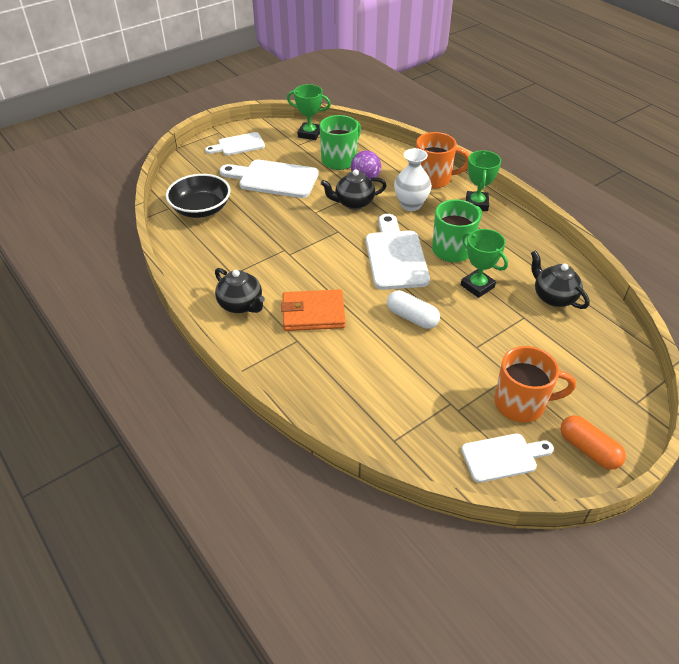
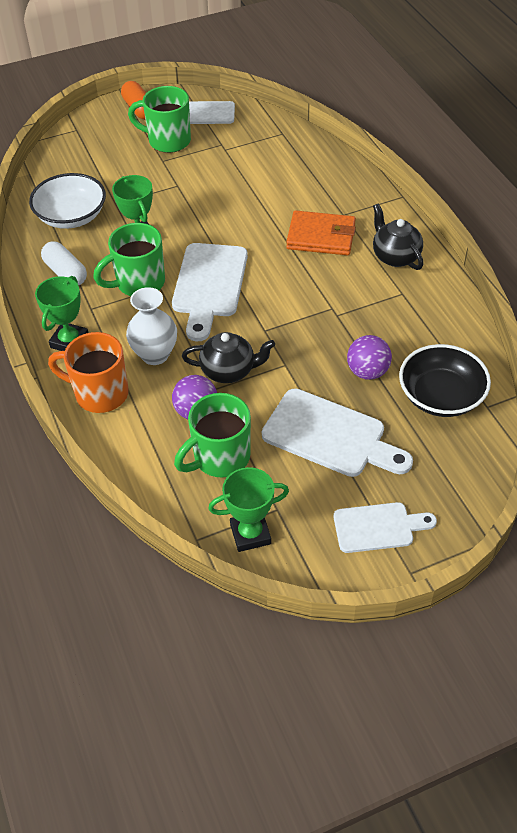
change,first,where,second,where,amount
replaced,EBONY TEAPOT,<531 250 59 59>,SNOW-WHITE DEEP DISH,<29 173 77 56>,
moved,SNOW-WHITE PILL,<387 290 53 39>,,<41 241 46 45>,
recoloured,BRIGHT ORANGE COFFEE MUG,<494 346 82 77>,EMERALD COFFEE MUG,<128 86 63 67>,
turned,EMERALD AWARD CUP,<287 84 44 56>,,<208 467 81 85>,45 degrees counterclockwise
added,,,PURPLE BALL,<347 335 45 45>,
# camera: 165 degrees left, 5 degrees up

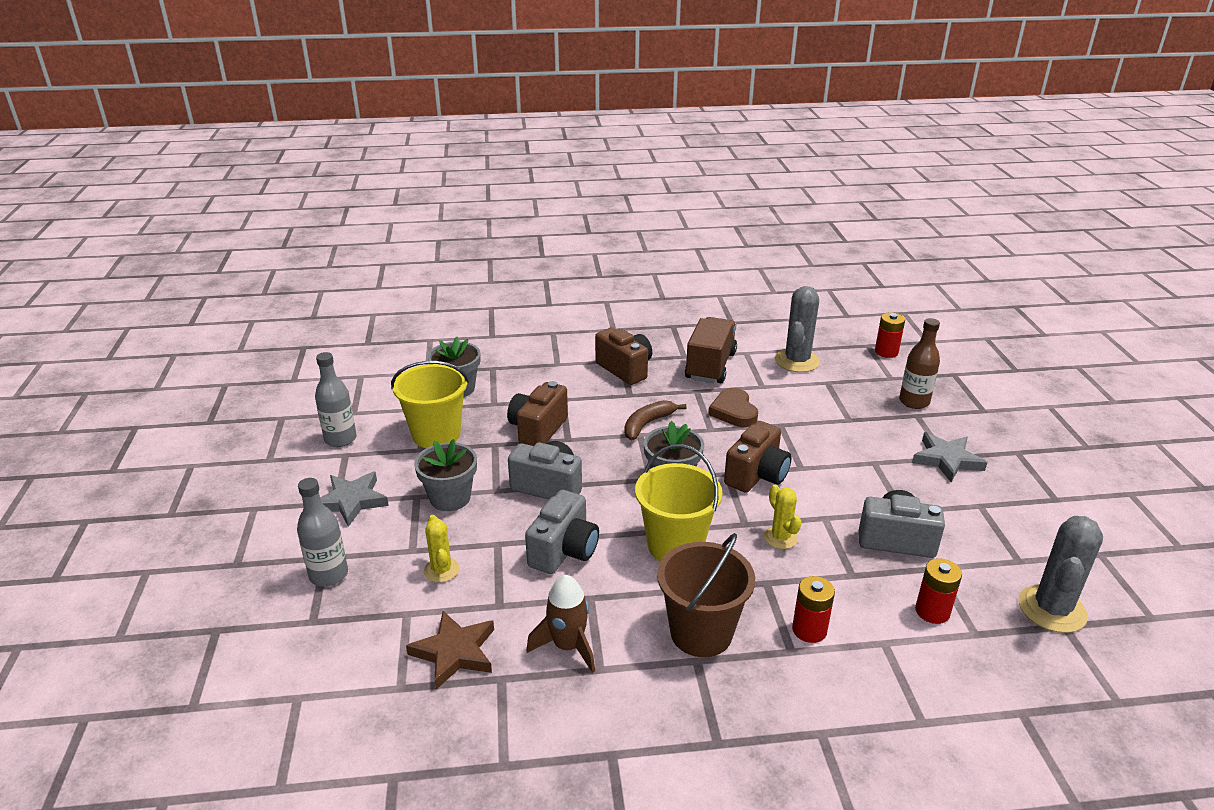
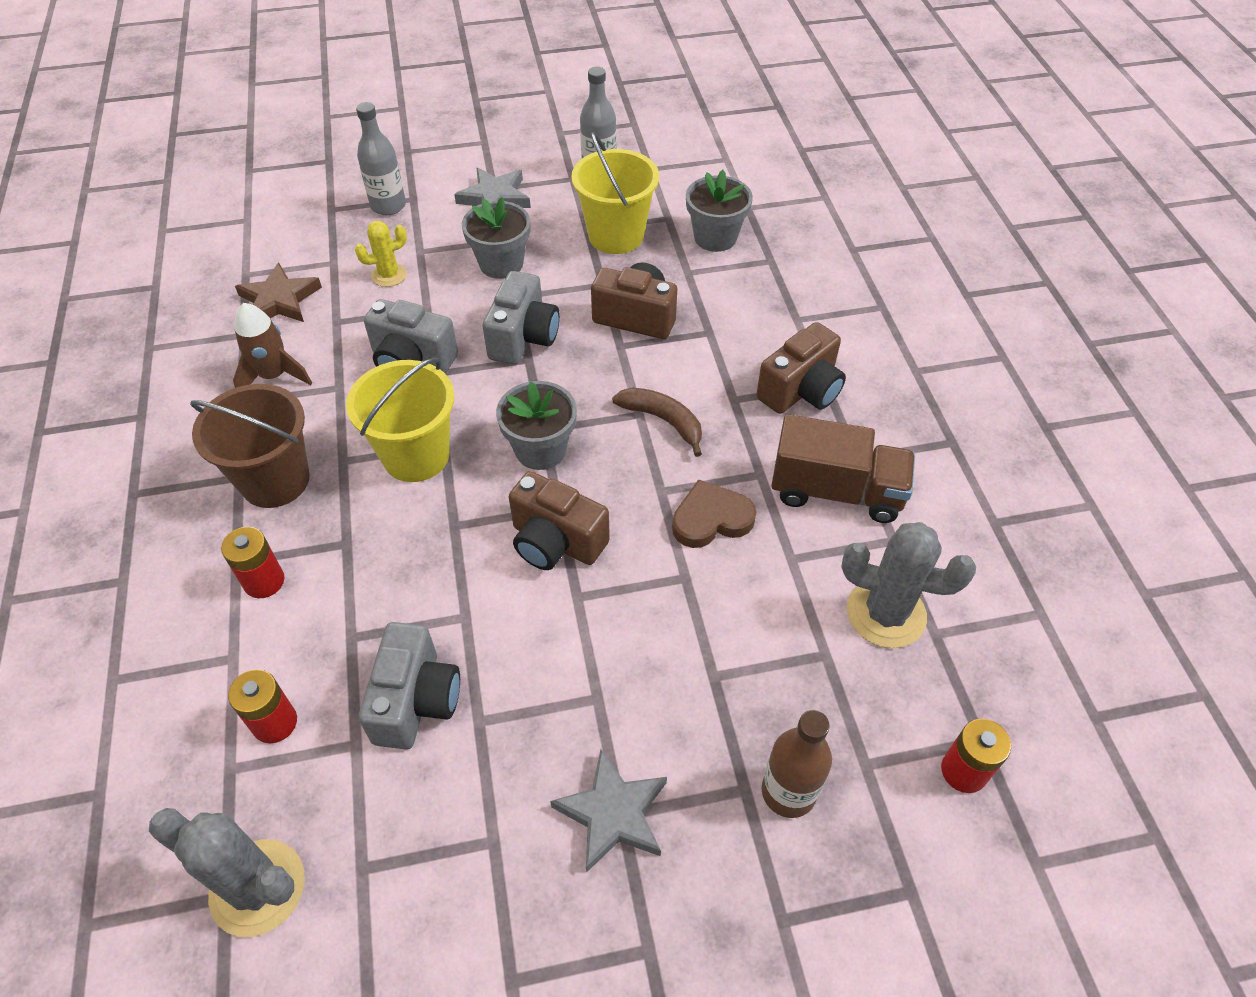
change,first,where,second,where,amount
removed,GOLDEN CACTUS,<764 485 38 64>,,,
# camera: 85 degrees right, 20 degrees up

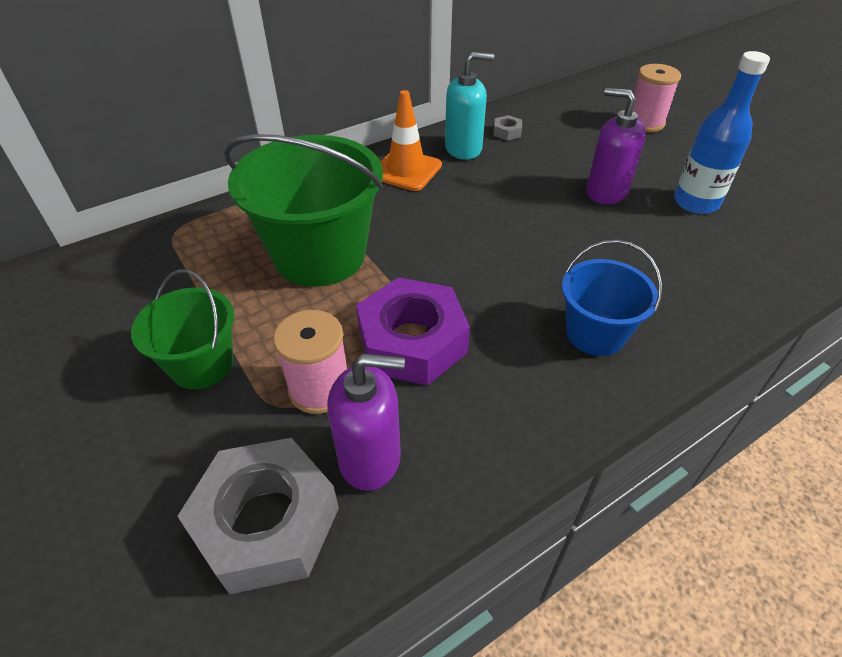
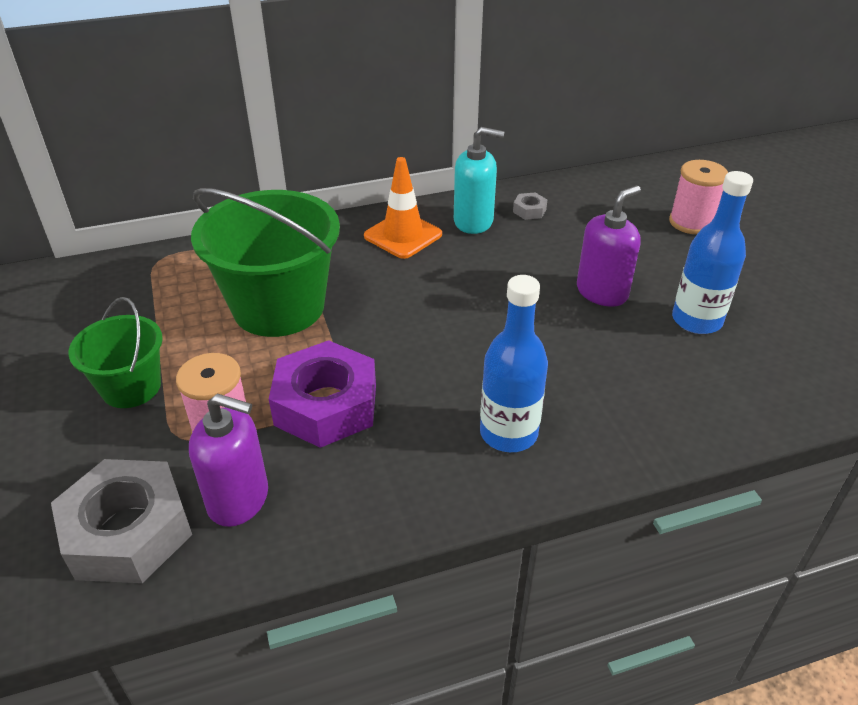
change,first,where,second,where,amount
replaced,COBALT BUCKET,<562 240 100 116>,COBALT DRINK BOTTLE,<480 275 68 177>,
turned,PURPLE PUMP BOTTLE,<586 88 60 117>,,<577 186 64 121>,90 degrees clockwise
# camera: 15 degrees right, 5 degrees down

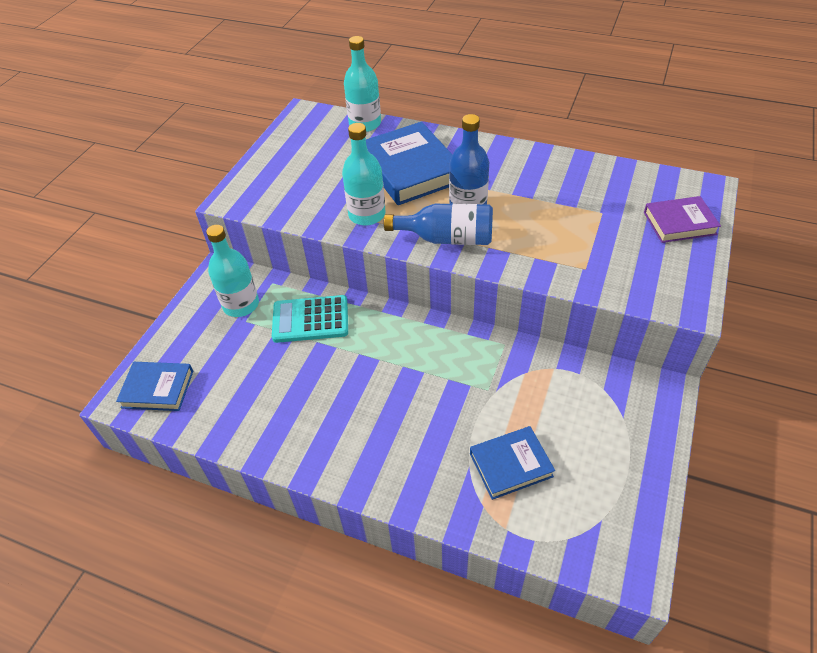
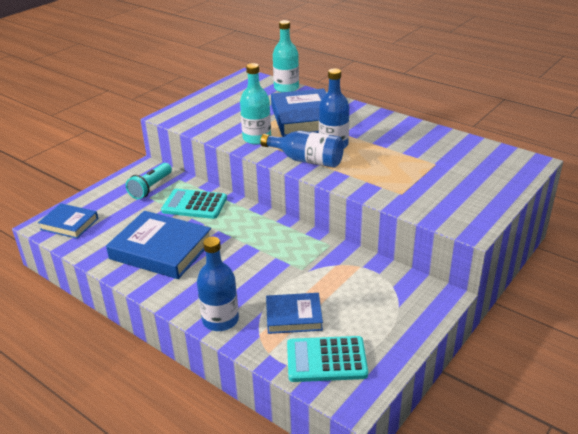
change,first,where,second,where,amount
added,,,COBALT BOOK,<106 211 105 68>,
replaced,AQUA DRINK BOTTLE,<206 225 53 92>,AQUA POCKET TORCH,<126 163 46 36>,
added,,,COBALT DRINK BOTTLE,<197 237 42 94>,
added,,,AQUA CALCULATOR,<287 336 81 46>,
removed,PURPLE BOOK,<644 196 77 47>,,,
# camera: 15 degrees right, 15 degrees down

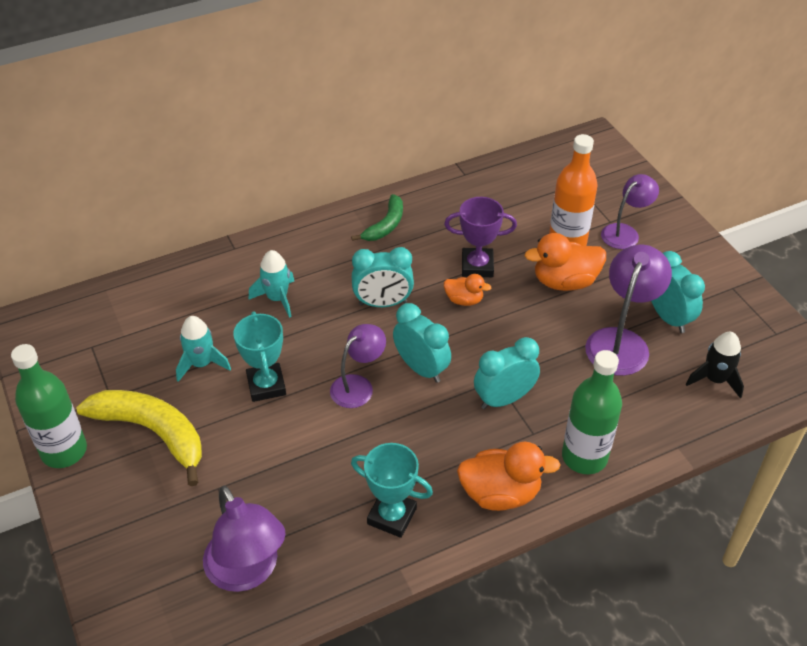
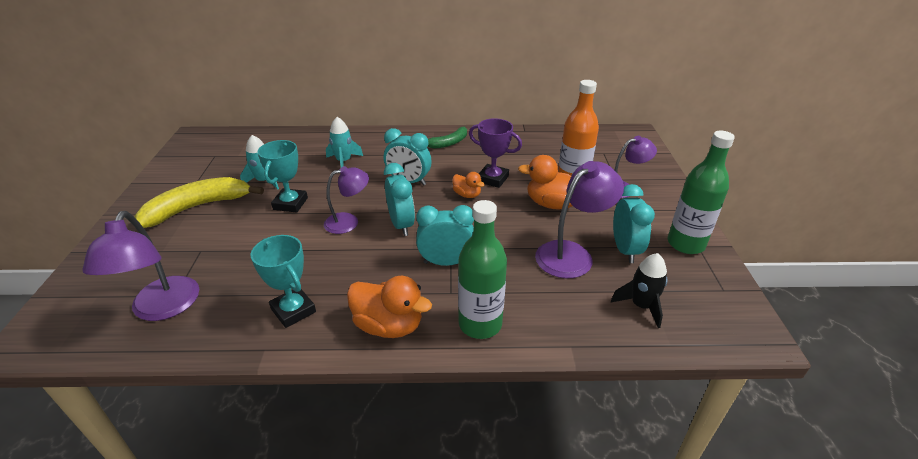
change,first,where,second,where,amount
turned,GOLDEN BANANA,<76 390 126 96>,,<135 177 129 51>,90 degrees counterclockwise
moved,EMERALD DRINK BOTTLE,<11 344 76 124>,,<668 130 67 124>,
# camera: 25 degrees right, 10 degrees down

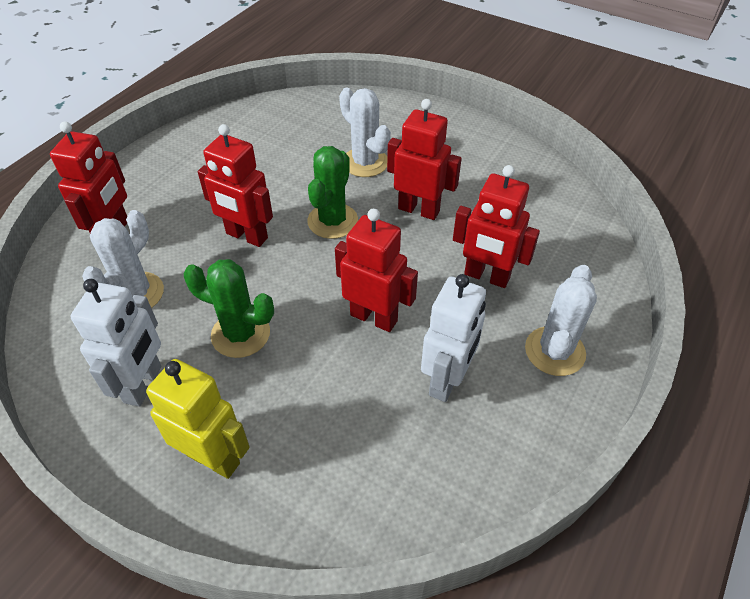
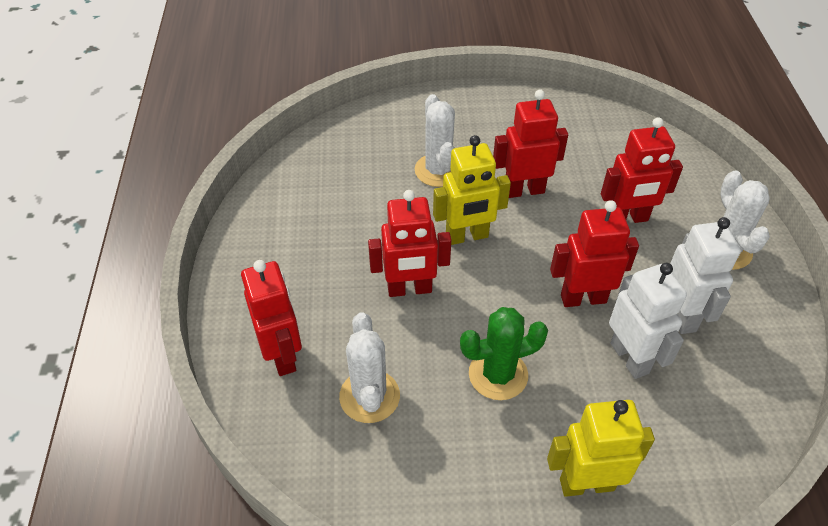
change,first,where,second,where,amount
turned,SNOW-WHITE CACTUS,<339 88 52 89>,,<415 94 40 93>,60 degrees clockwise
replaced,EMERALD CACTUS,<307 146 51 93>,GOLDEN TOY ROBOT,<433 135 78 110>,
moved,SNOW-WHITE TOY ROBOT,<70 279 91 128>,,<609 263 78 116>,
# camera: 35 degrees left, 0 degrees up

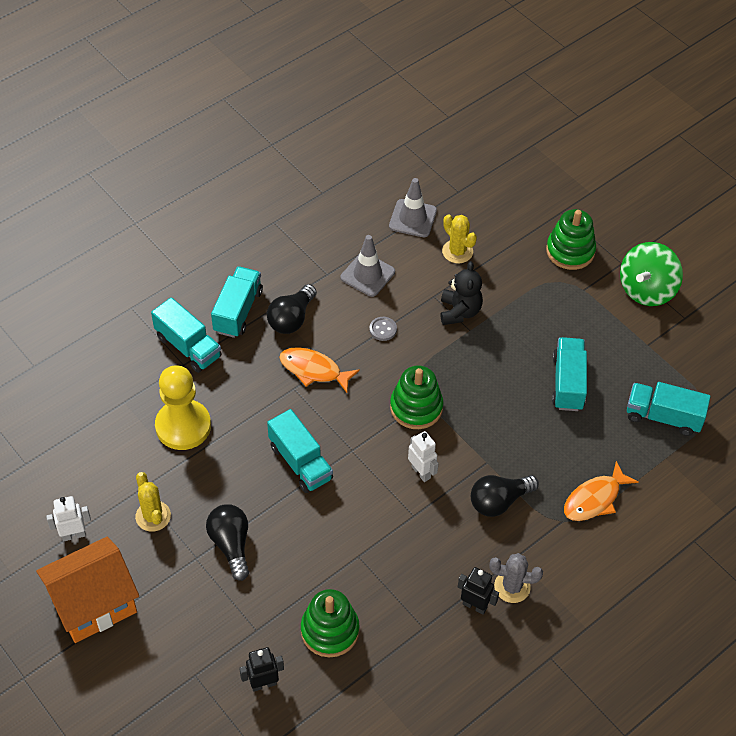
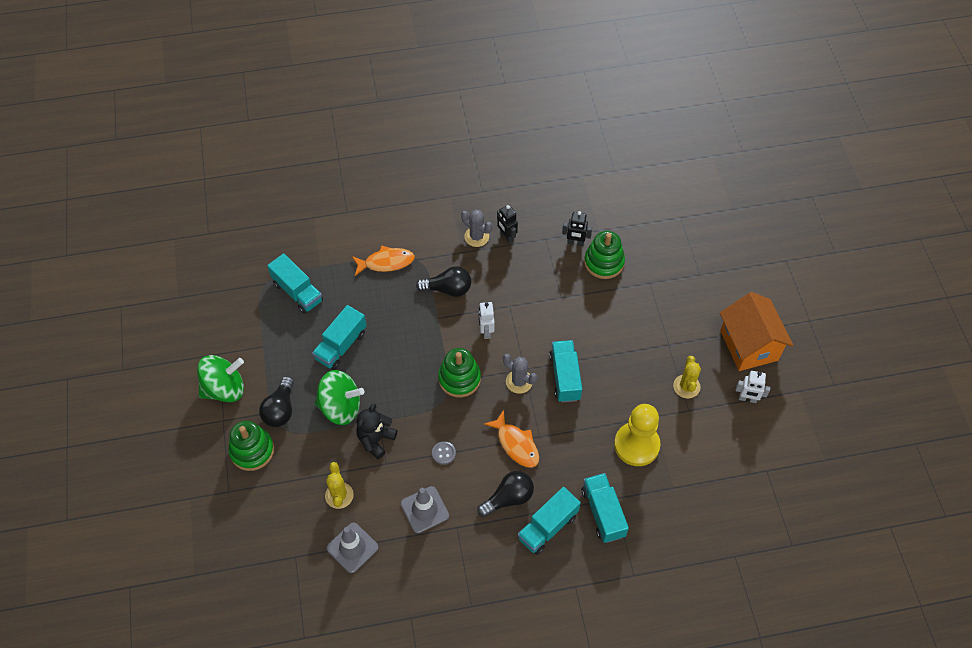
change,first,where,second,where,amount
moved,EBONY LIGHT BULB,<206 504 43 77>,,<259 376 35 51>,
added,,,EMERALD SPINNING TOP,<315 370 49 55>,
added,,,ASH-GREY CACTUS,<503 354 34 40>,
moved,EBONY TOY ROBOT,<239 647 45 45>,,<562 211 30 35>,
turned,BRIGHT ORANGE HOUSE,<36 537 103 106>,,<720 292 73 79>,75 degrees clockwise
# camera: 150 degrees left, 5 degrees up

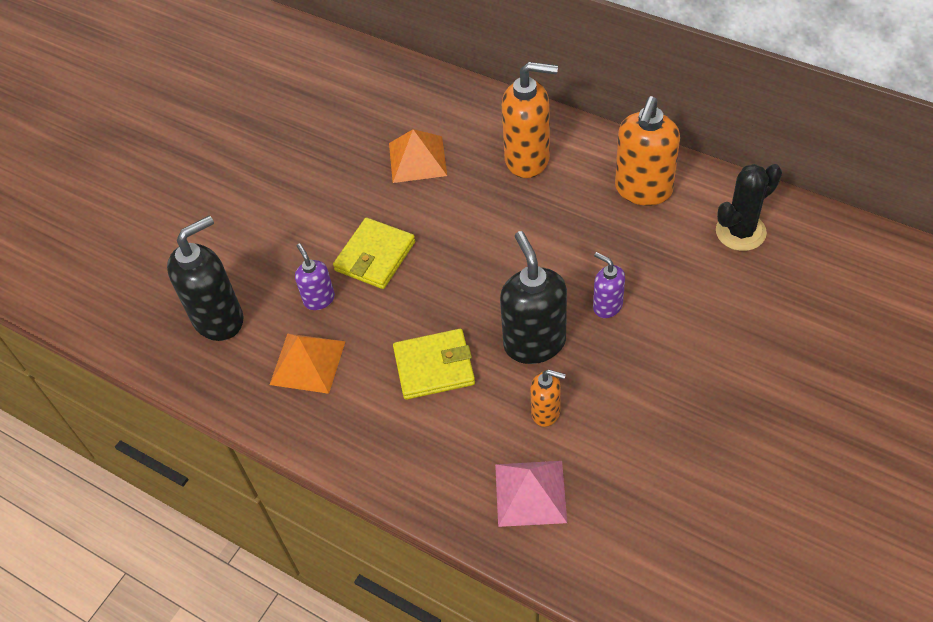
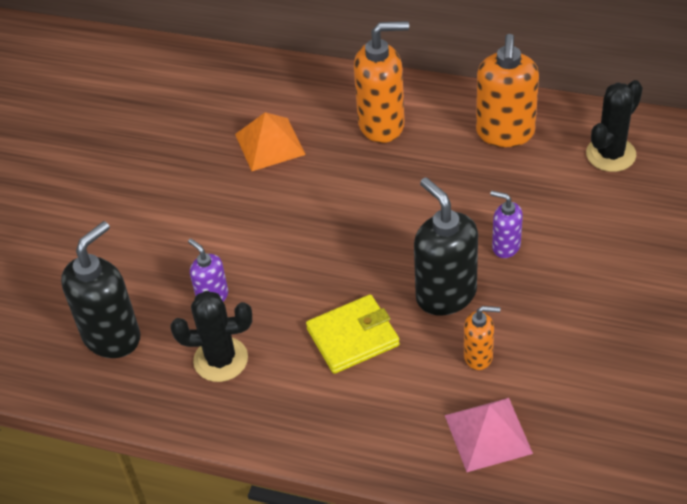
change,first,where,second,where,amount
replaced,BRIGHT ORANGE PYRAMID SHAPE,<269 334 77 60>,EBONY CACTUS,<171 291 81 91>,
removed,GOLDEN BILLFOLD,<333 218 82 71>,,,
# camera: 15 degrees left, 5 degrees down

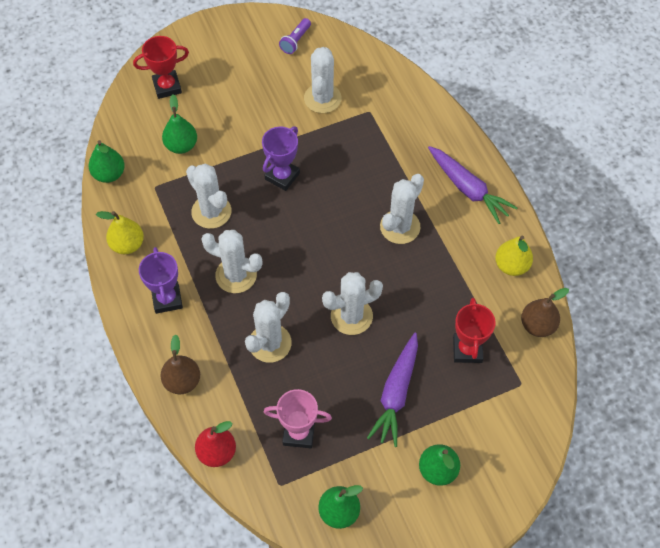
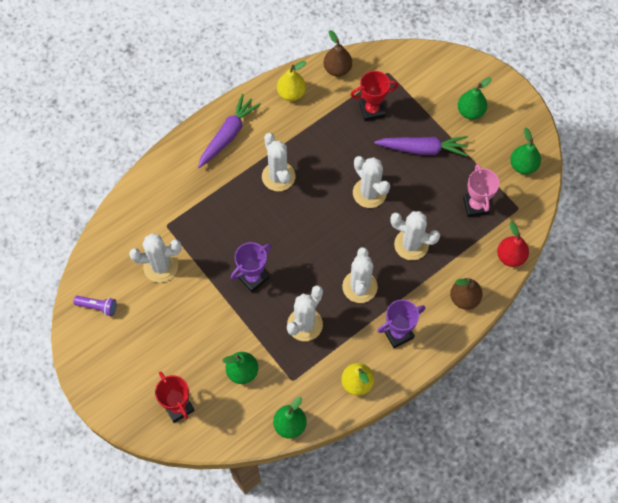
change,first,where,second,where,amount
turned,PURPLE AWARD CUP,<262 126 38 65>,,<231 242 41 51>,60 degrees counterclockwise
turned,SNOW-WHITE CACTUS,<380 174 44 70>,,<262 133 33 58>,45 degrees clockwise
# camera: 105 degrees left, 5 degrees up

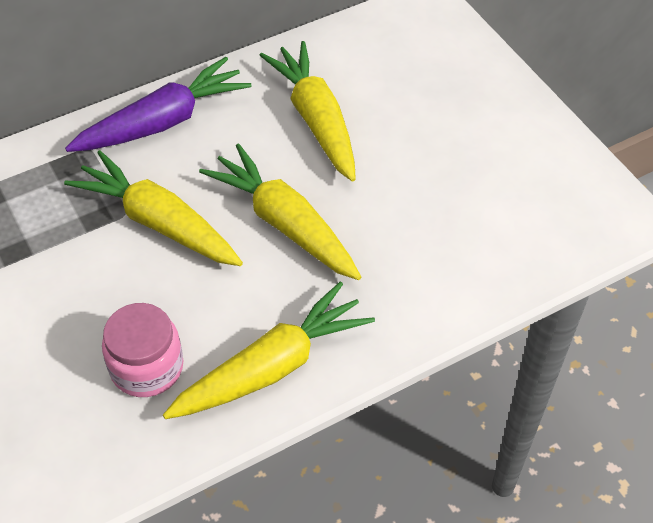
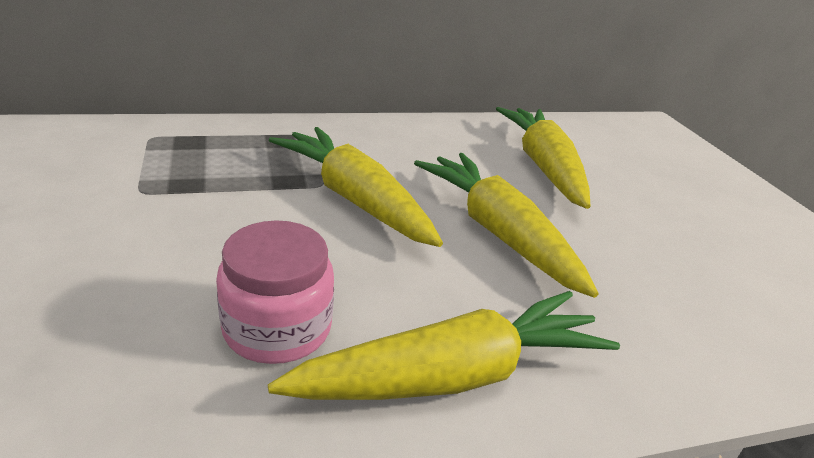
change,first,where,second,where,amount
removed,PURPLE TOY CARROT,<65 57 186 95>,,,
# camera: 10 degrees right, 20 degrees down

